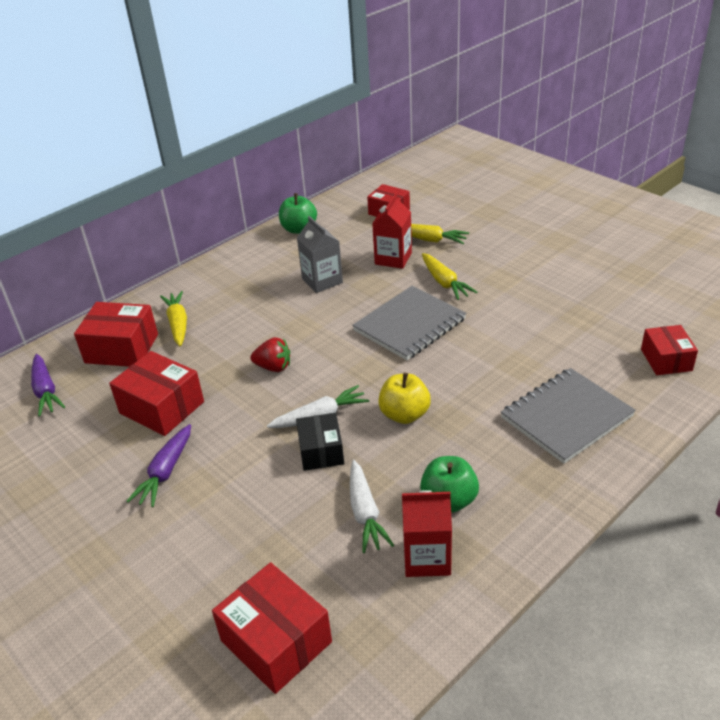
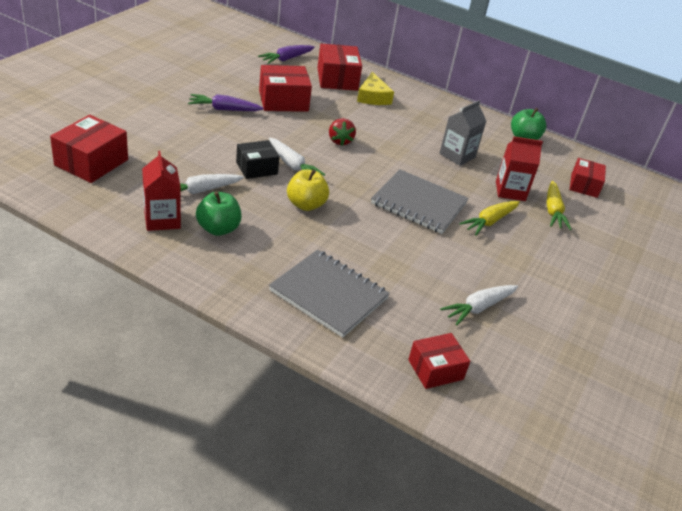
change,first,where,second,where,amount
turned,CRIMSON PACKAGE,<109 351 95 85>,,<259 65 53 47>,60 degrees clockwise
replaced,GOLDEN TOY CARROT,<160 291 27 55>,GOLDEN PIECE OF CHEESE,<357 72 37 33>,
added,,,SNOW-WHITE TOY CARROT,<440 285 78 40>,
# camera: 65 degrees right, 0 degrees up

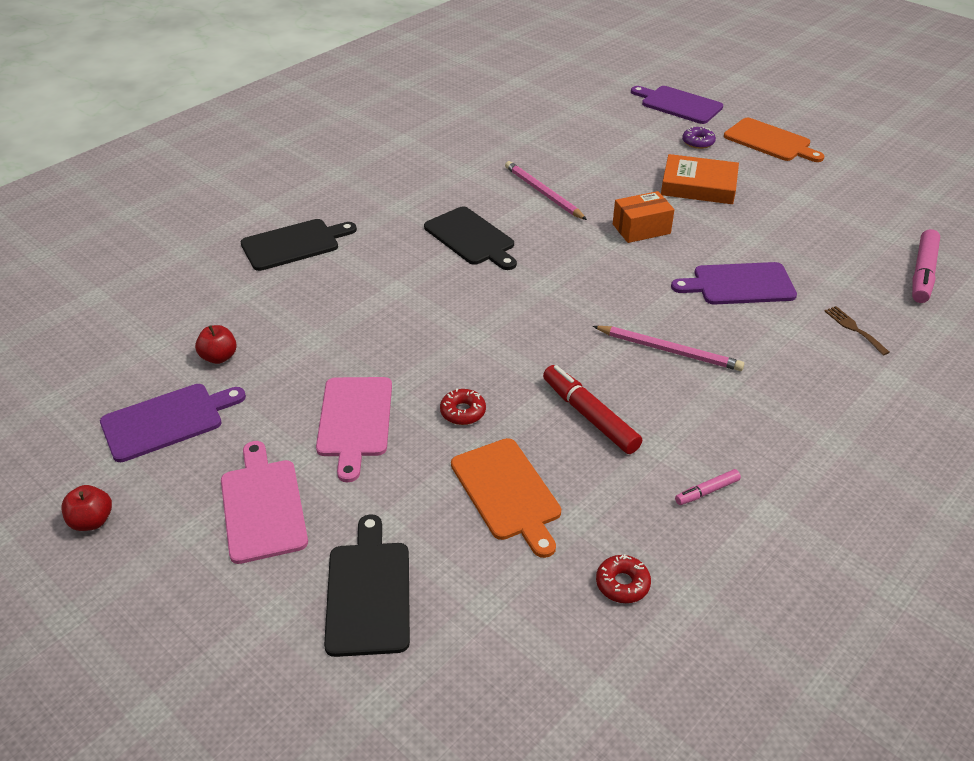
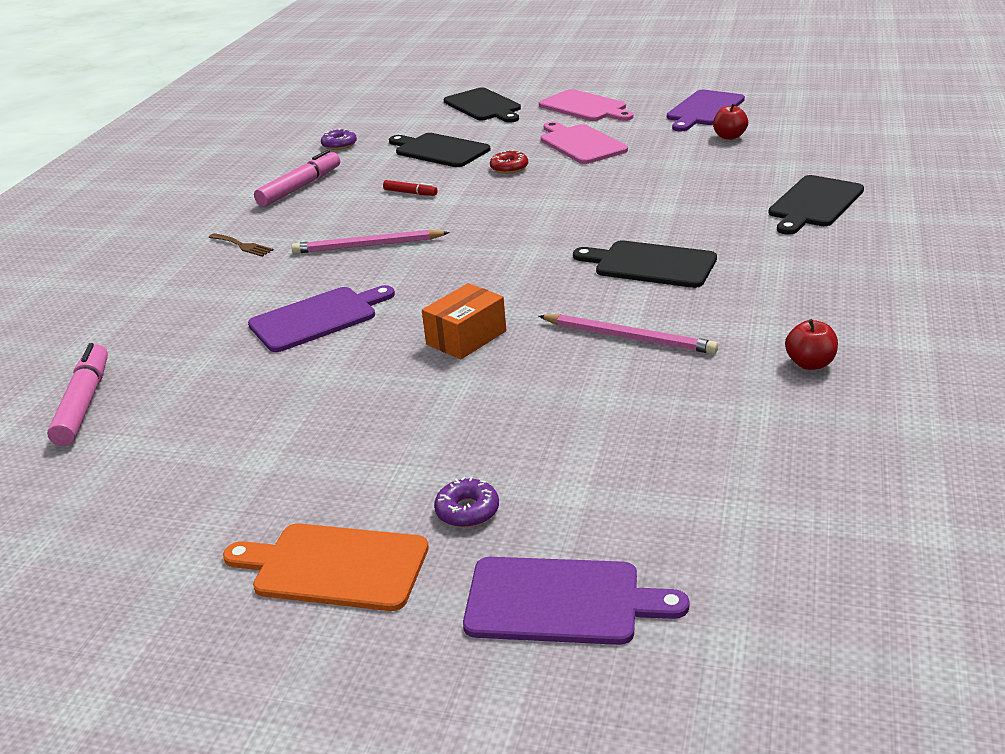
change,first,where,second,where,amount
moved,RUSSET FORK,<825 306 65 49>,,<208 233 66 24>,
resized,PINK MARKER,<675 469 66 36>,,<254 150 86 57>,x1.91
recoloured,CRIMSON GLAZED DONUT,<596 554 55 49>,PURPLE GLAZED DONUT,<321 129 36 21>,
resized,CRIMSON MARKER,<543 365 99 89>,,<383 180 55 16>,x0.52
recoloured,BRIGHT ORANGE CUTTING BOARD,<451 438 110 120>,EBONY CUTTING BOARD,<389 133 101 34>,
moved,CRIMSON APPLE,<61 485 51 46>,,<785 319 53 51>,
removed,BRIGHT ORANGE BOOK,<661 154 78 50>,,,
# camera: 155 degrees right, 10 degrees down

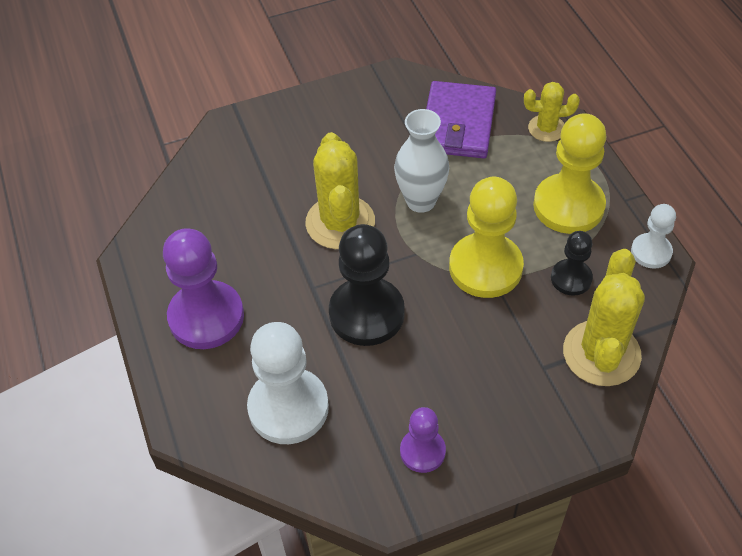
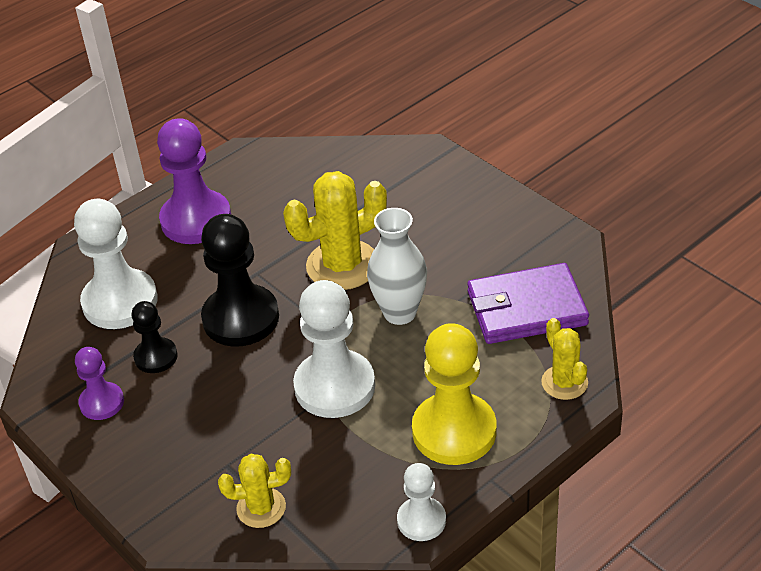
change,first,where,second,where,amount
moved,EBONY PAWN,<551 231 42 65>,,<131 301 47 72>,
resized,GOLDEN CACTUS,<563 249 82 137>,,<218 454 73 74>,x0.57
recoloured,GOLDEN PAWN,<449 177 75 121>,SNOW-WHITE PAWN,<293 280 82 138>,
# camera: 70 degrees right, 10 degrees down

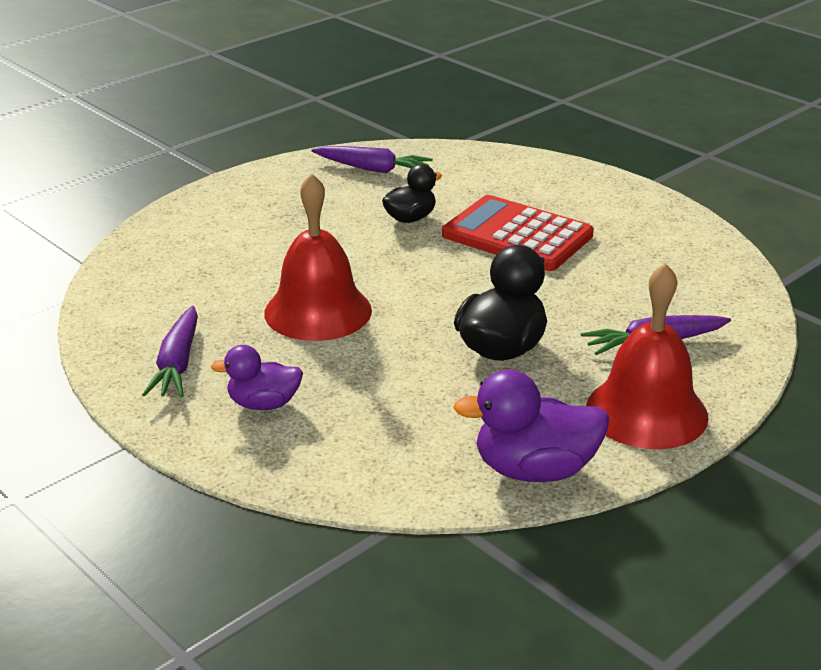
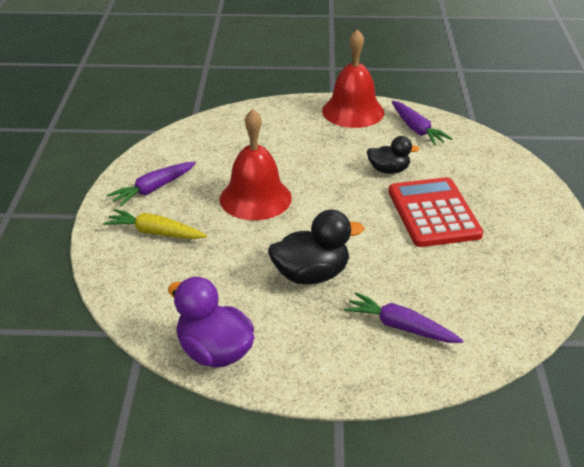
change,first,where,second,where,amount
replaced,PURPLE DUCK,<211 345 92 65>,GOLDEN TOY CARROT,<103 209 104 30>,
moved,CRIMSON HAND BELL,<586 263 123 186>,,<322 29 62 99>,
# camera: 45 degrees right, 5 degrees up

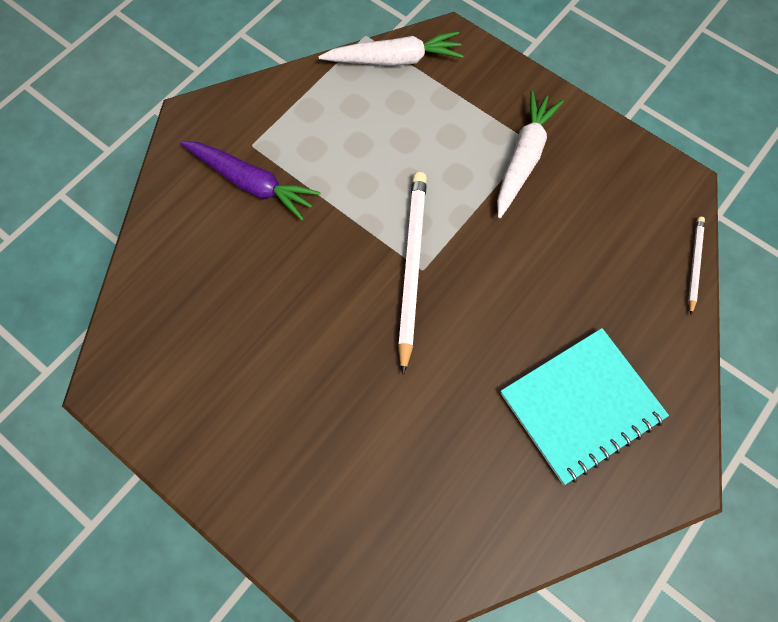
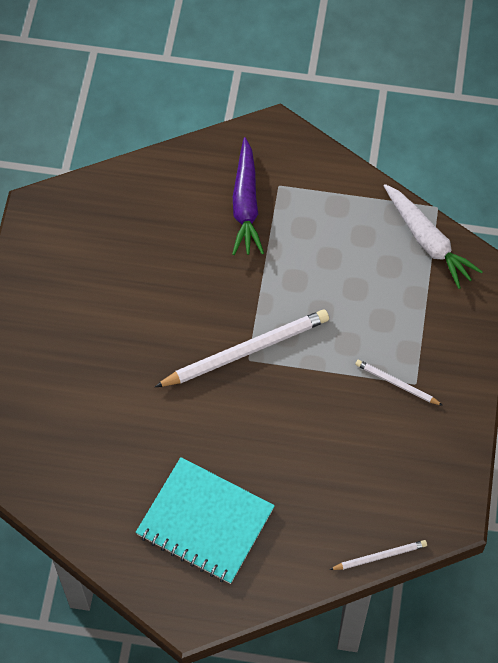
change,first,where,second,where,amount
replaced,SNOW-WHITE TOY CARROT,<497 90 66 128>,SNOW-WHITE WOODEN PENCIL,<355 360 88 46>,
# camera: 60 degrees right, 5 degrees down

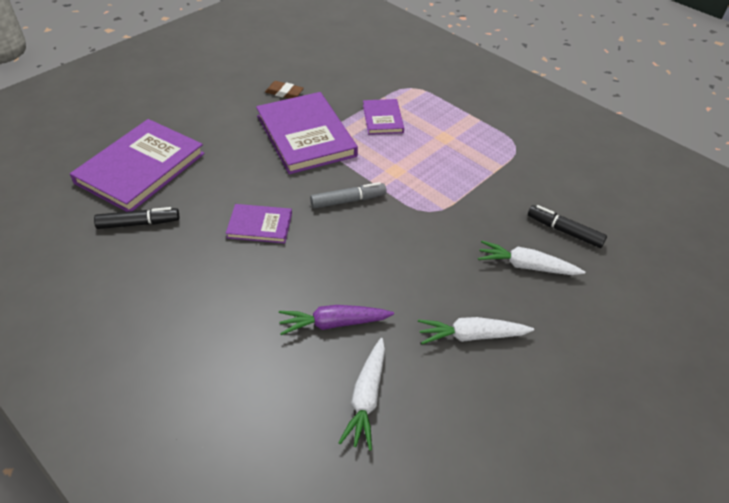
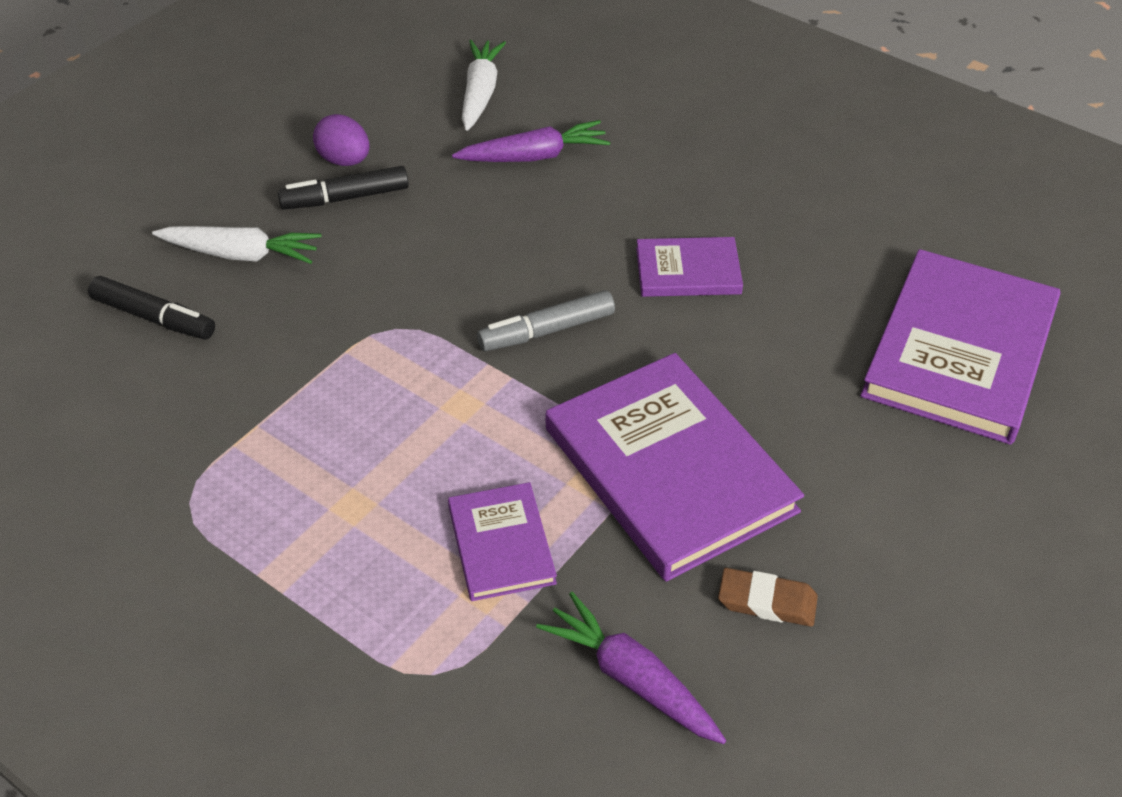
change,first,where,second,where,amount
moved,EBONY MARKER,<94 207 85 22>,,<278 166 131 44>,
replaced,SNOW-WHITE TOY CARROT,<418 317 116 27>,PURPLE EGG,<313 114 57 52>,
added,,,PURPLE TOY CARROT,<536 592 190 152>,
# camera: 175 degrees right, 0 degrees up

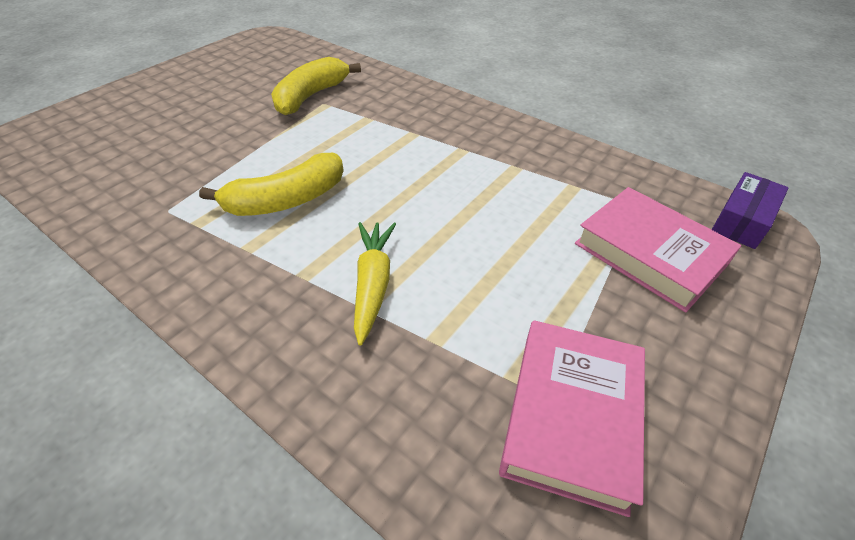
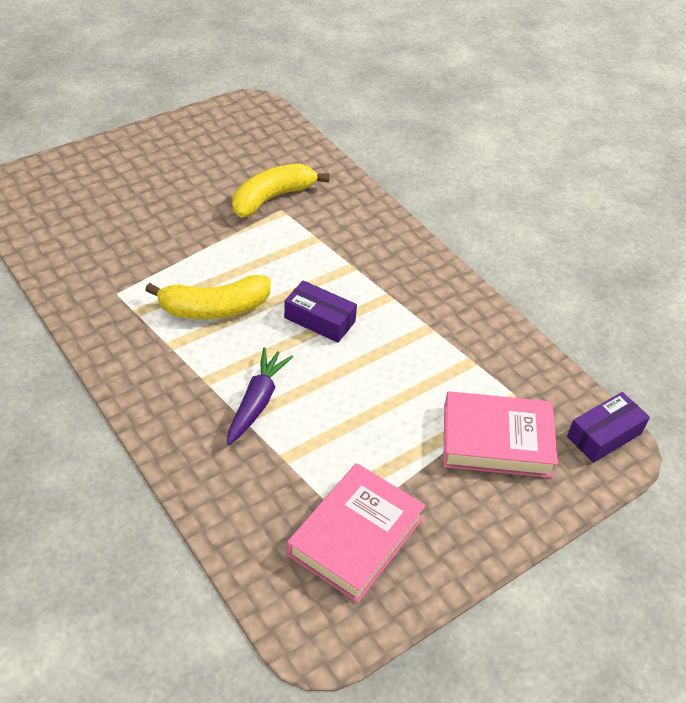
change,first,where,second,where,amount
recoloured,GOLDEN TOY CARROT,<354 222 42 124>,PURPLE TOY CARROT,<227 348 66 97>,
added,,,PURPLE PACKAGE,<284 280 73 63>,
turned,PINK BOOK,<575 187 166 125>,,<443 391 115 87>,60 degrees counterclockwise
# camera: 15 degrees right, 0 degrees up

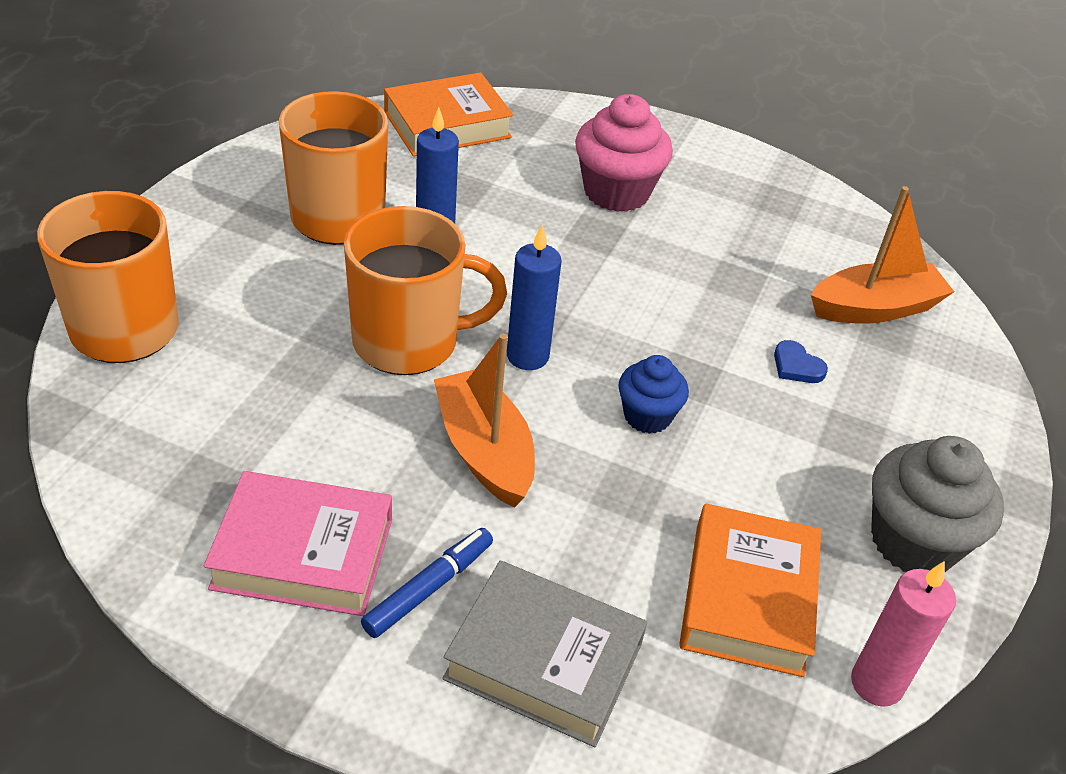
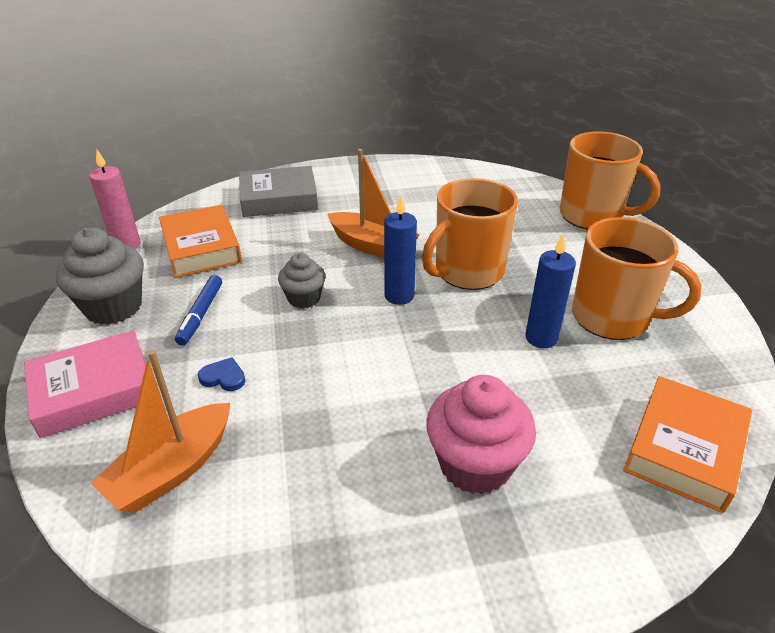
change,first,where,second,where,amount
moved,PINK BOOK,<204 471 188 145>,,<24 330 122 108>,
moved,COBALT MARKER,<361 528 132 110>,,<175 275 47 70>,
recoloured,COBALT MUFFIN,<618 355 71 79>,ASH-GREY MUFFIN,<278 253 48 55>,
# camera: 150 degrees right, 5 degrees down

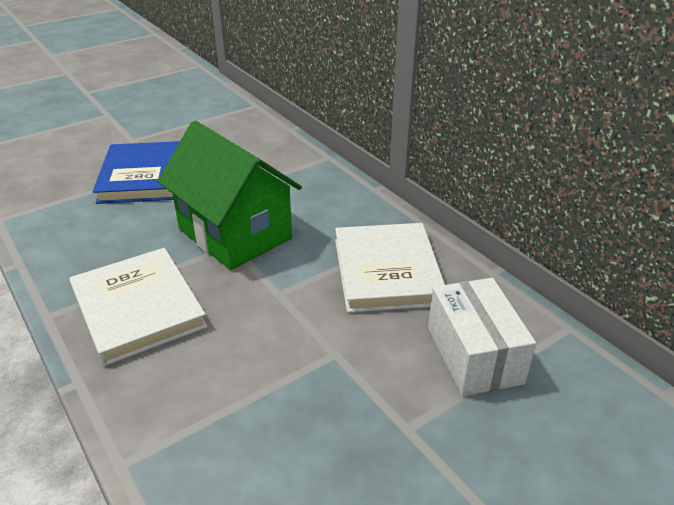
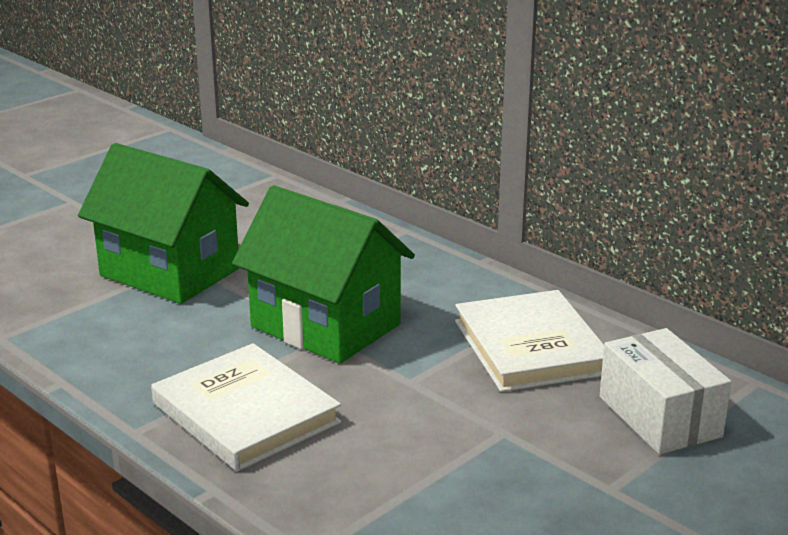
change,first,where,second,where,amount
replaced,COBALT BOOK,<93 141 87 63>,EMERALD HOUSE,<78 143 171 161>,
# camera: 10 degrees left, 10 degrees down

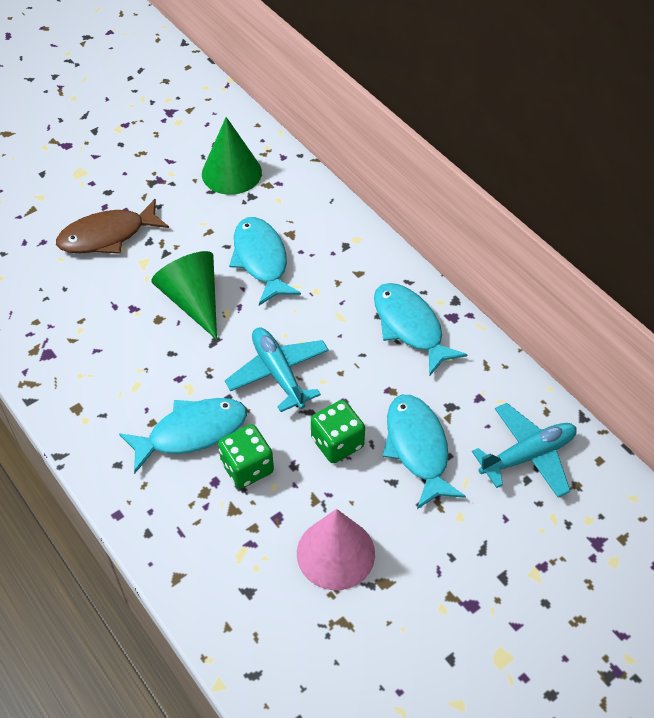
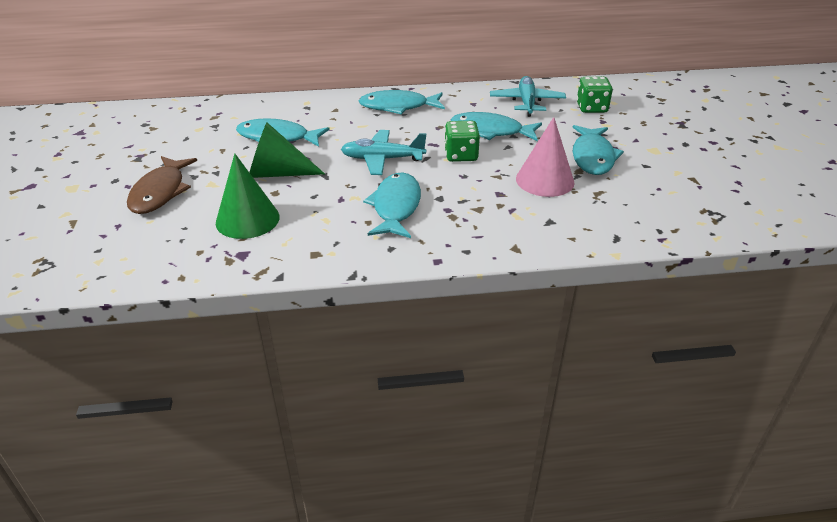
change,first,where,second,where,amount
moved,EMERALD CONE SHAPE,<202 117 60 78>,,<216 154 64 85>,
added,,,AQUA TOY FISH,<572 125 52 50>,
moved,EMERALD GAME DIE,<218 424 56 65>,,<577 77 36 36>,
# camera: 60 degrees left, 15 degrees down

